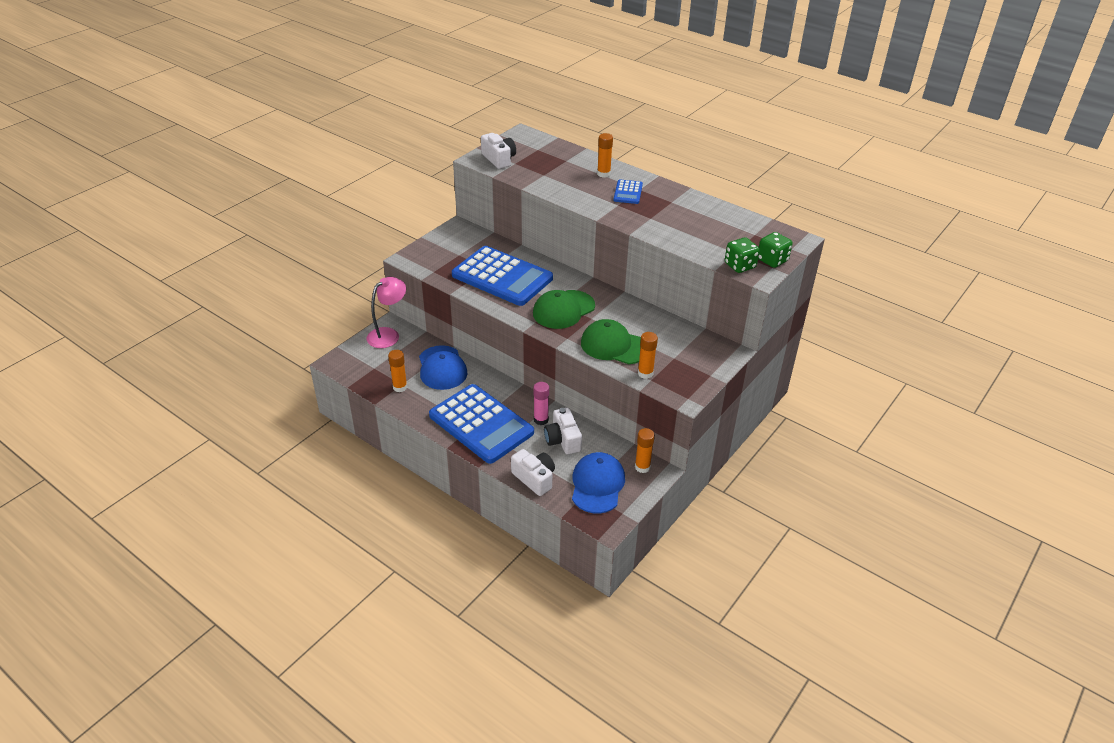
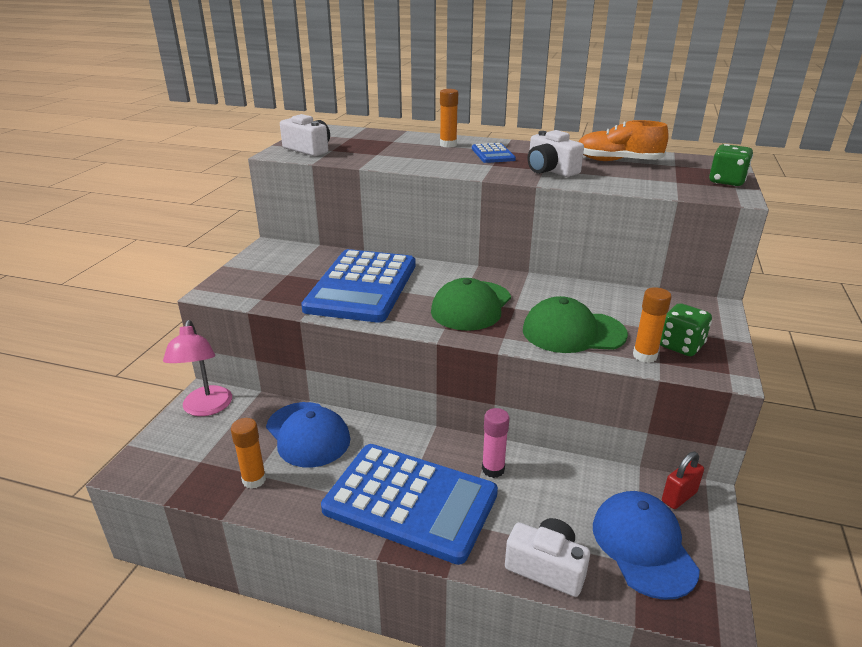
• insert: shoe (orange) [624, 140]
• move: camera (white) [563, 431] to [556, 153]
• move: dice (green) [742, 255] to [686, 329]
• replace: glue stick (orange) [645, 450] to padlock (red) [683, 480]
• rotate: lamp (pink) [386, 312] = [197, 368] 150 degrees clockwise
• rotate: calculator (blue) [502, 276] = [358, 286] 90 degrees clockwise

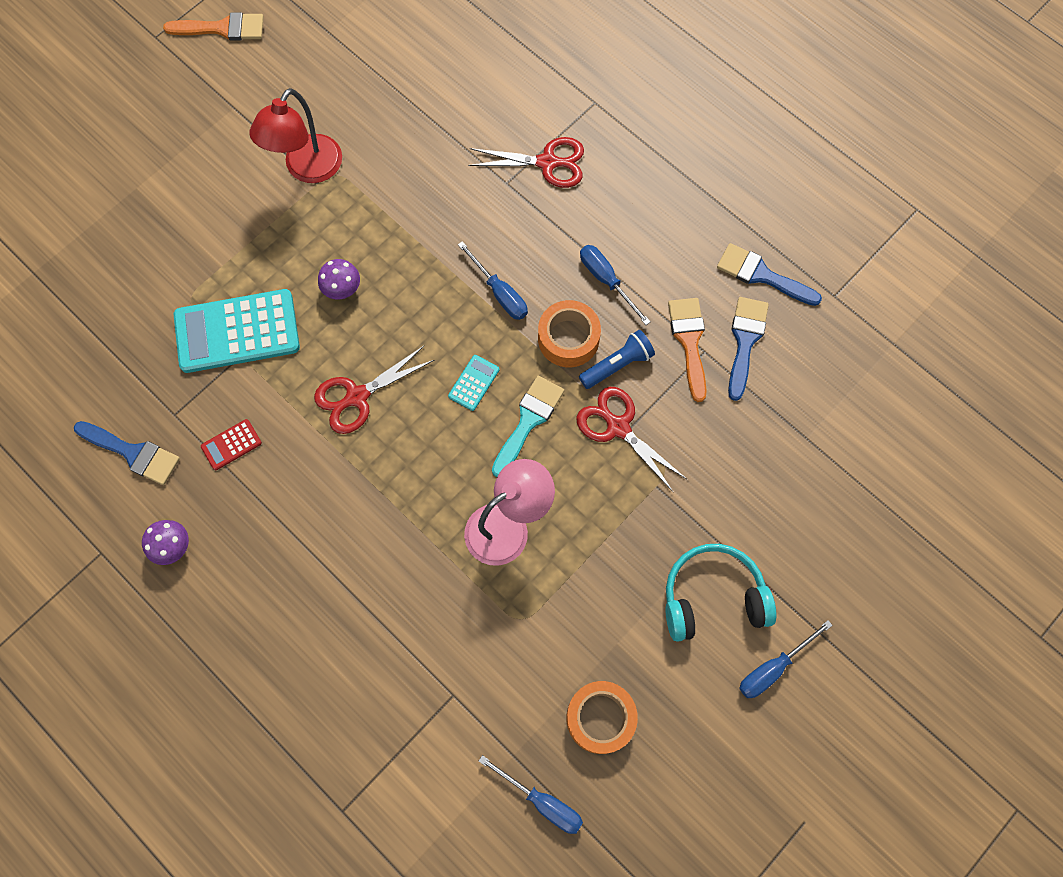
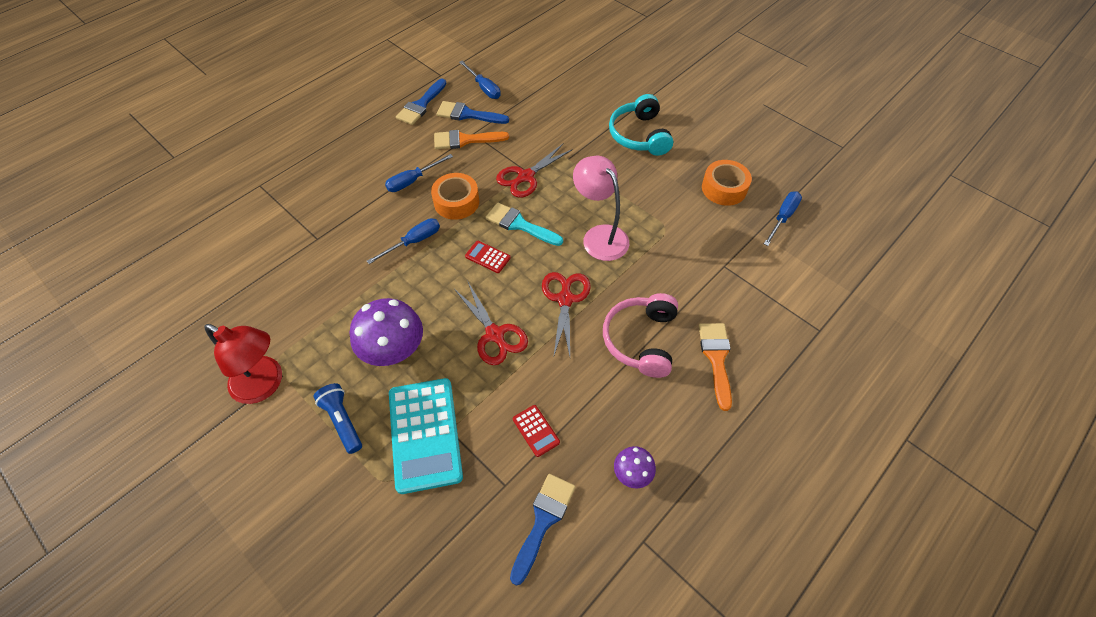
• insert: headphones (pink) [640, 335]
• move: brush (orange) [213, 26] to [715, 367]
• move: scissors (red) [526, 162] to [566, 315]
• move: flashlight (blue) [617, 359] to [338, 418]
• move: screwdriver (blue) [786, 659] to [480, 80]
• recolor: calculator (turquoise) [473, 383] to calculator (red) [488, 257]
• resize: mushroom (purple) [339, 279] = [386, 332] x1.90

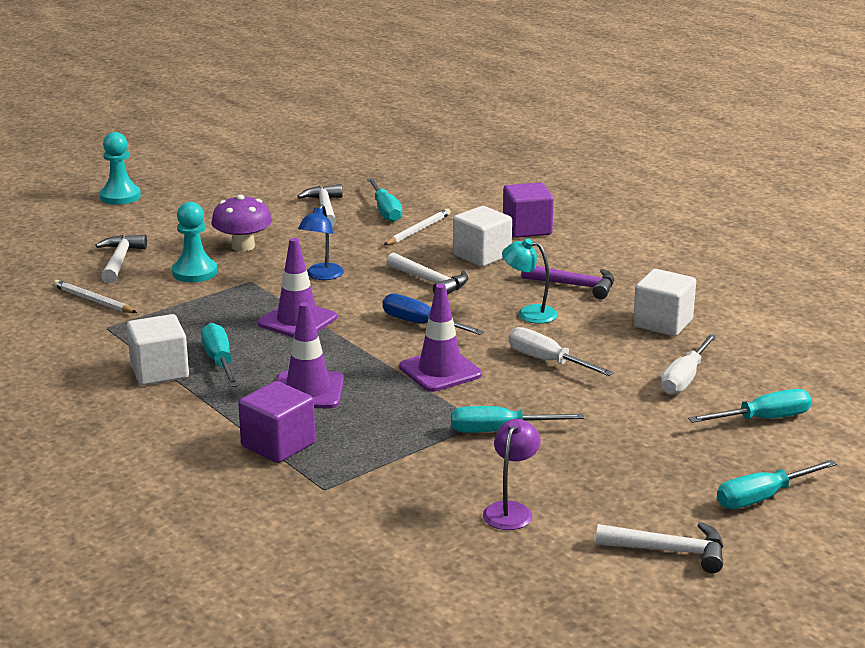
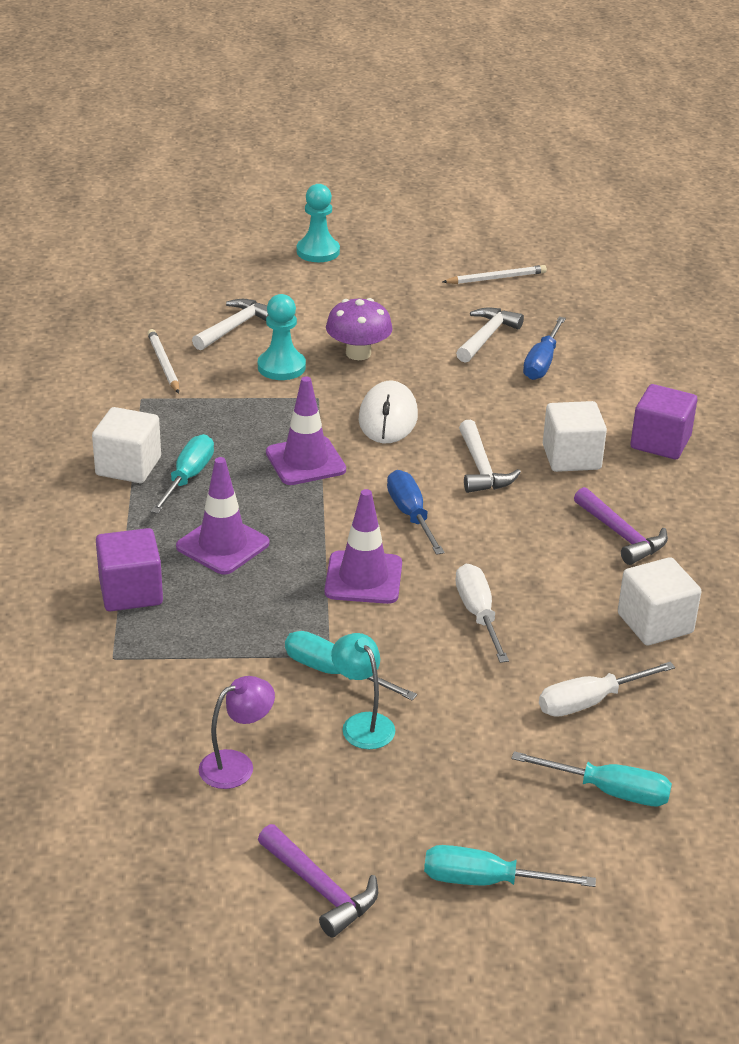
• move: pencil (white) [417, 226] to [494, 274]
• move: lamp (turquoise) [530, 280] to [363, 691]
• replace: lamp (blue) [321, 242] to mouse (white) [388, 412]
• recolor: screwdriver (turquoise) [384, 200] to screwdriver (blue) [544, 348]
• recolor: hammer (white) [659, 547] to hammer (purple) [318, 881]

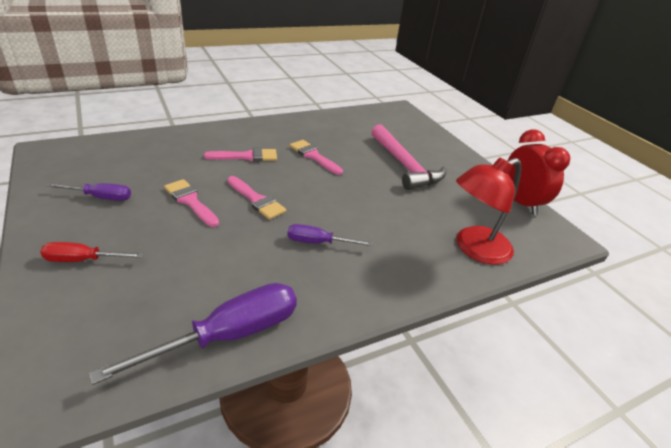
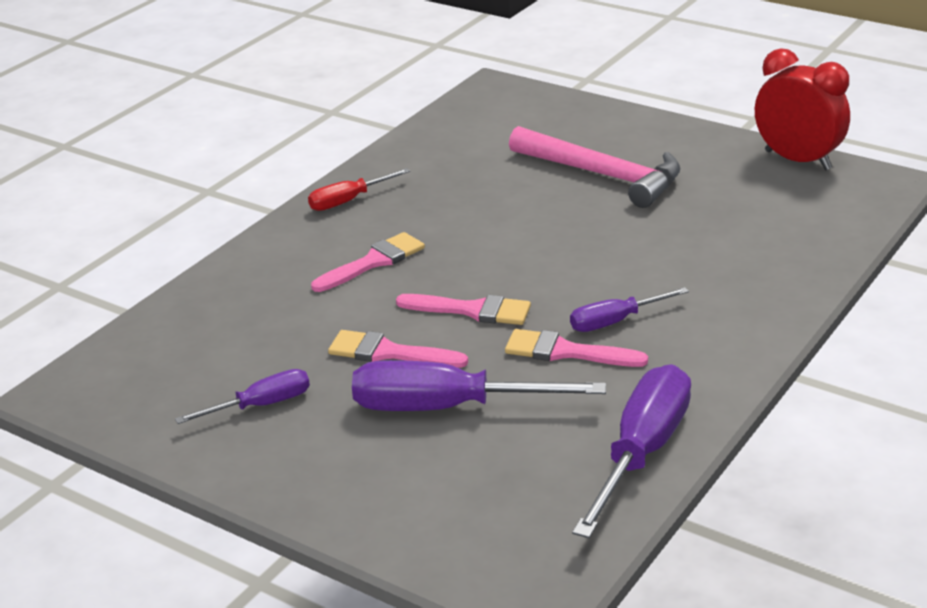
• delete: lamp (red) [488, 211]
• insert: screwdriver (purple) [479, 385]
• move: screwdriver (red) [92, 252] to [359, 189]
• move: brush (pink) [316, 157] to [576, 348]

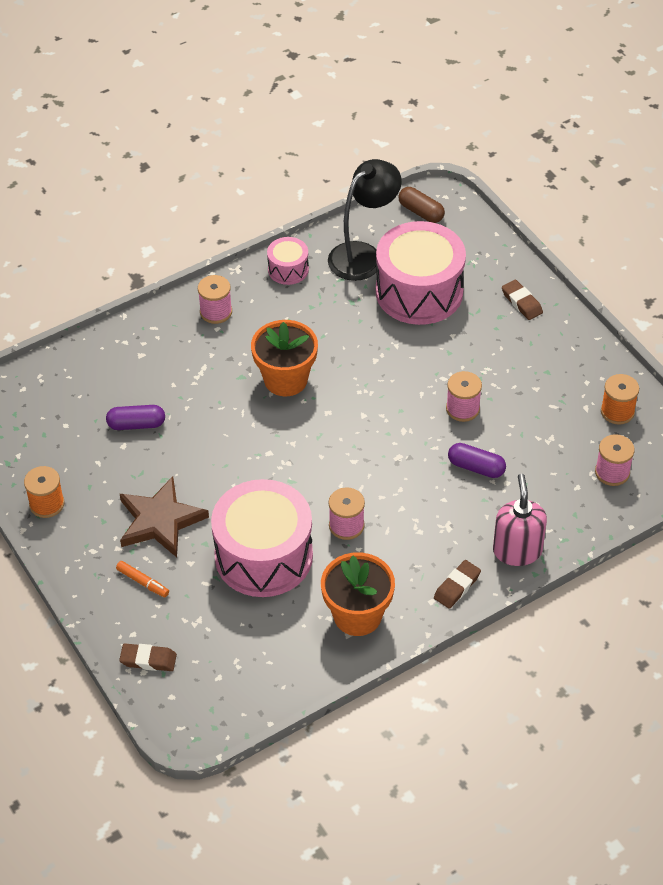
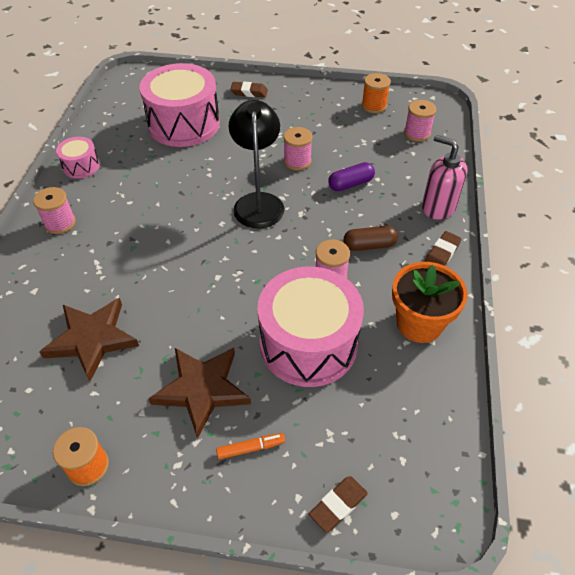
• delete: flower pot (orange) [284, 358]
• move: lamp (black) [365, 220] to [256, 164]
• move: capsule (brown) [421, 205] to [370, 238]
• replace: capsule (purple) [135, 417] to star (brown) [89, 339]
• rotate: eraser (brown) [457, 584] = [442, 248] 45 degrees clockwise

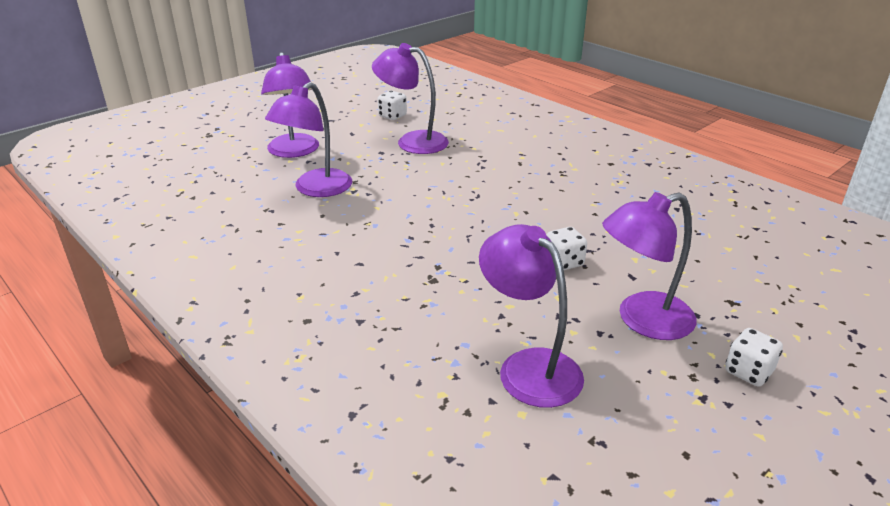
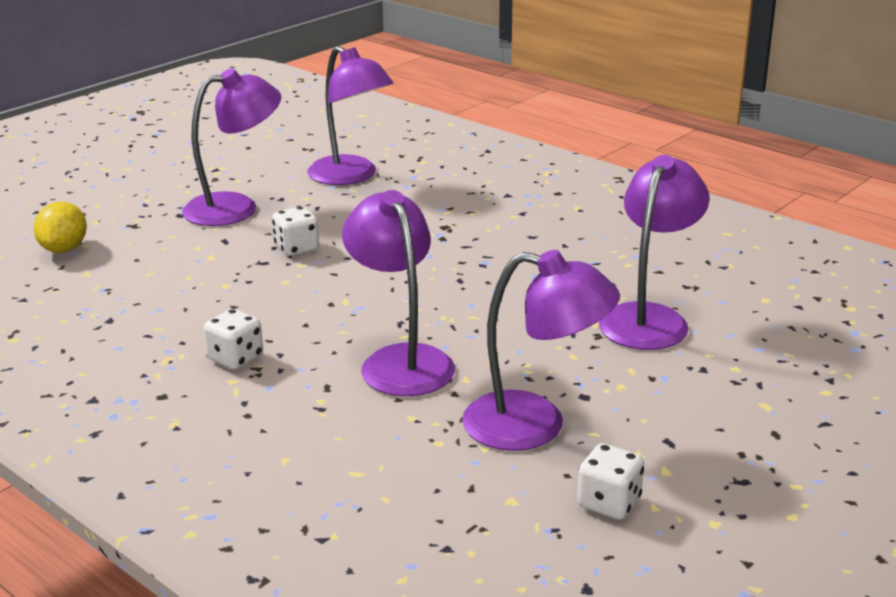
• insert: lemon (yellow) [60, 227]
• move: lamp (purple) [290, 105] to [398, 293]
• move: dice (white) [754, 357] to [233, 339]

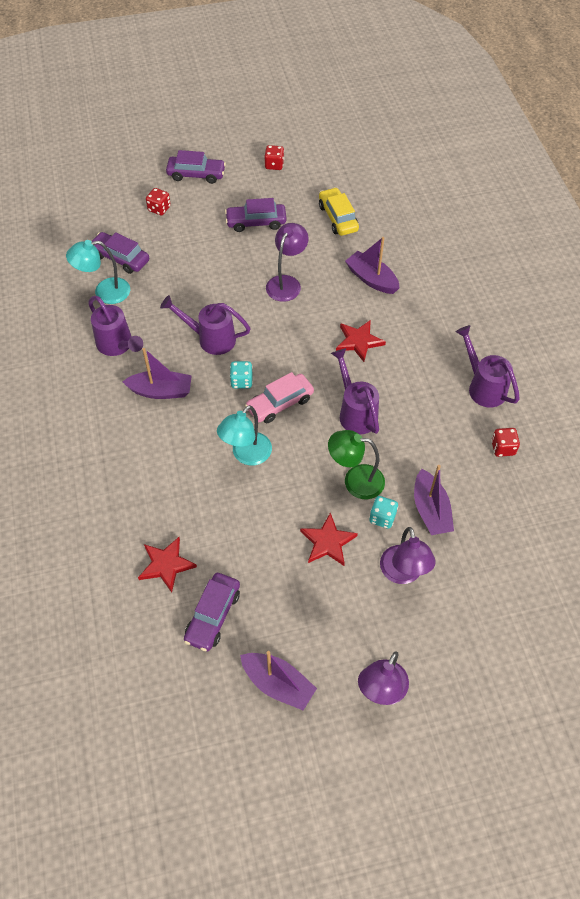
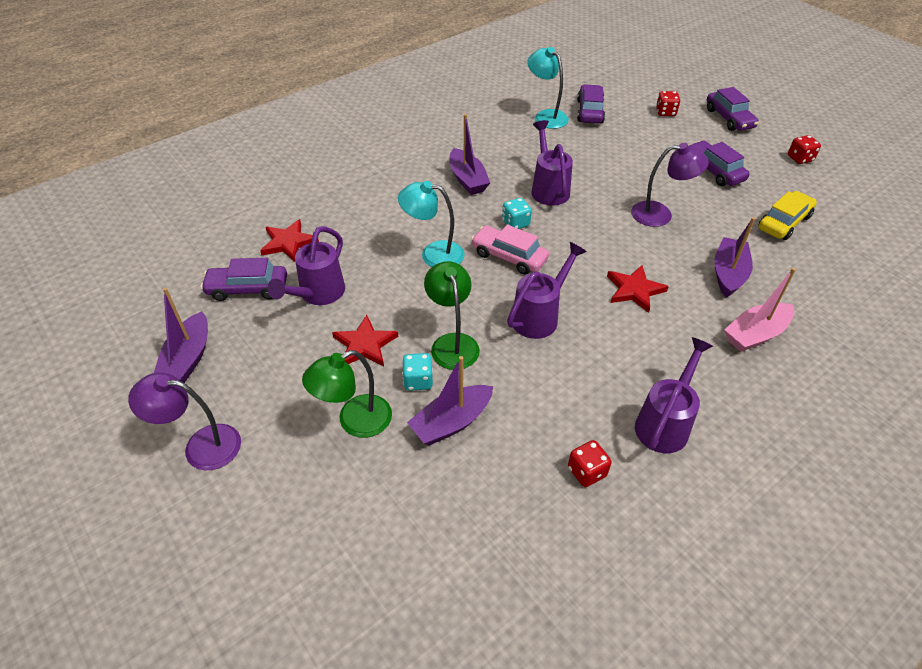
• insert: boat (pink) [760, 310]
• move: watering can (purple) [115, 326] to [306, 265]
• recolor: lamp (purple) [408, 555] to lamp (green) [347, 394]

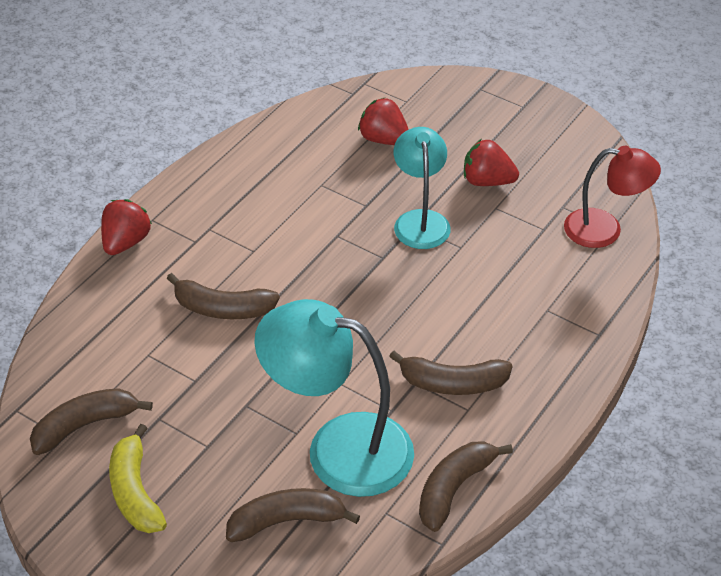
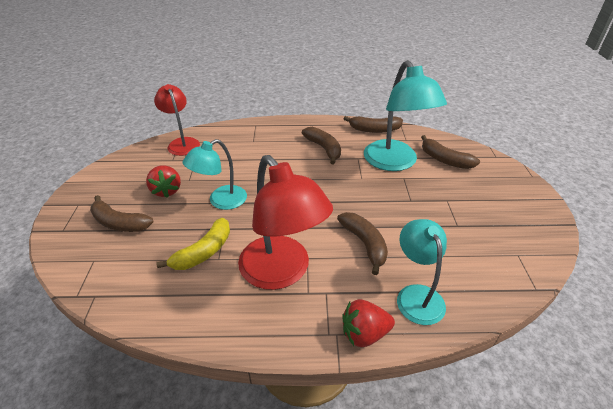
• delete: strawberry (red) [383, 121]
• insert: lamp (red) [285, 222]
• insert: lamp (turquoise) [422, 272]
• move: banana (brown) [91, 421] to [121, 213]
• move: banana (yellow) [138, 478] to [193, 244]

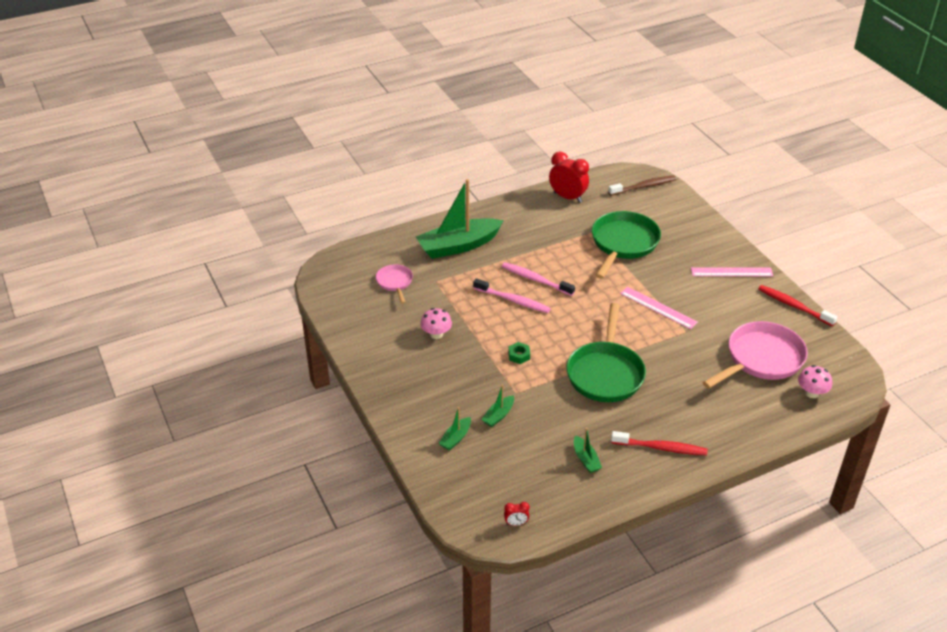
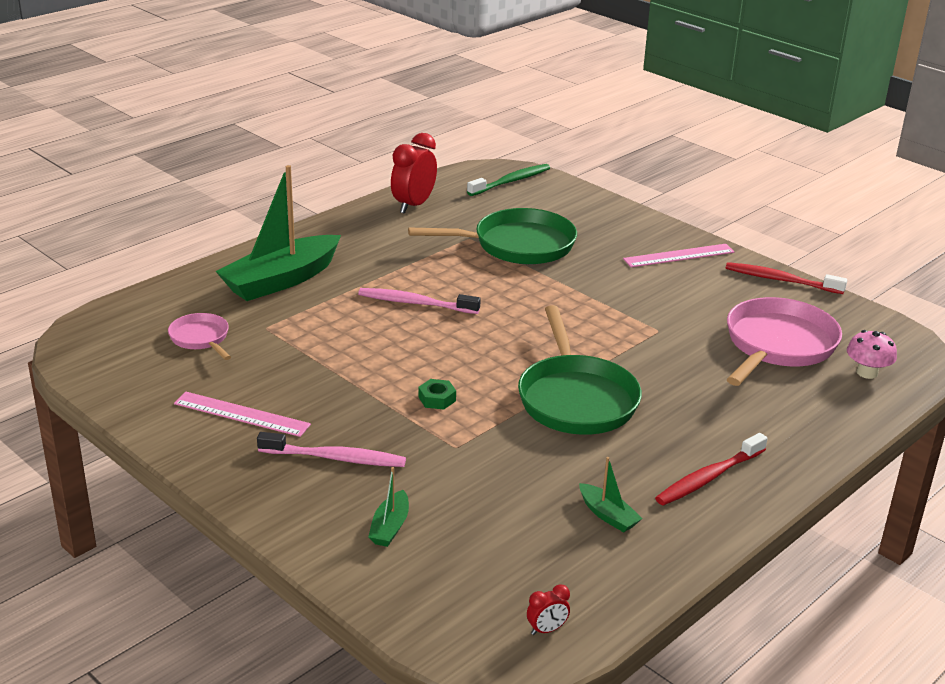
• delete: mushroom (pink) [436, 323]
• delete: boat (green) [497, 406]
• move: toothbrush (pink) [512, 295] to [331, 449]
• move: ruler (pink) [659, 308] to [242, 414]
• recolor: toothbrush (brown) [642, 185] to toothbrush (green) [508, 180]
• rotate: clock (red) [569, 177] = [414, 173] 75 degrees counterclockwise
• rotate: pan (green) [626, 245] = [492, 236] 75 degrees clockwise
• rotate: toothbrush (red) [659, 443] = [711, 469] 150 degrees clockwise

